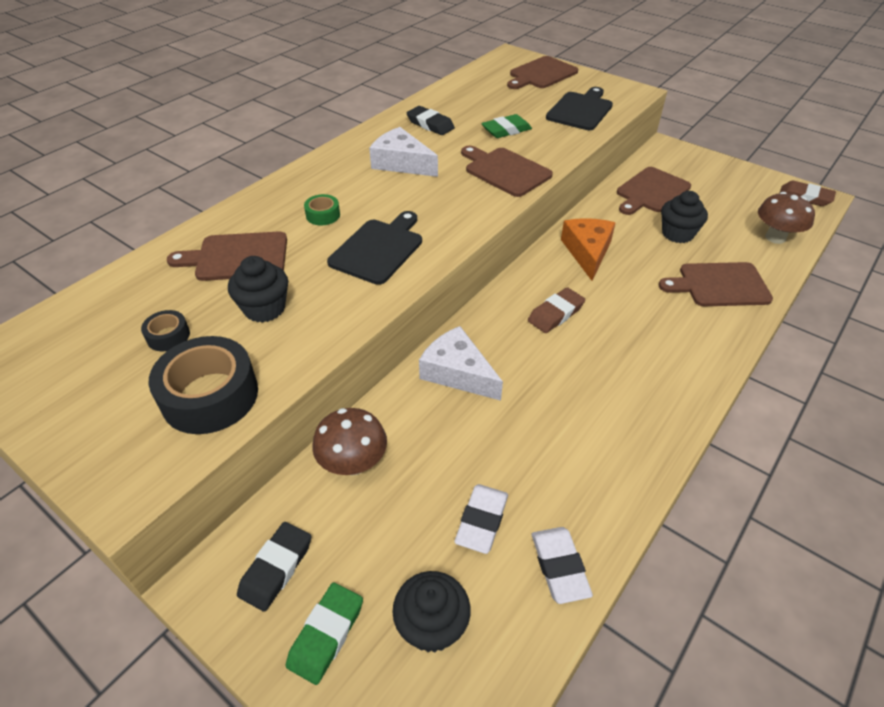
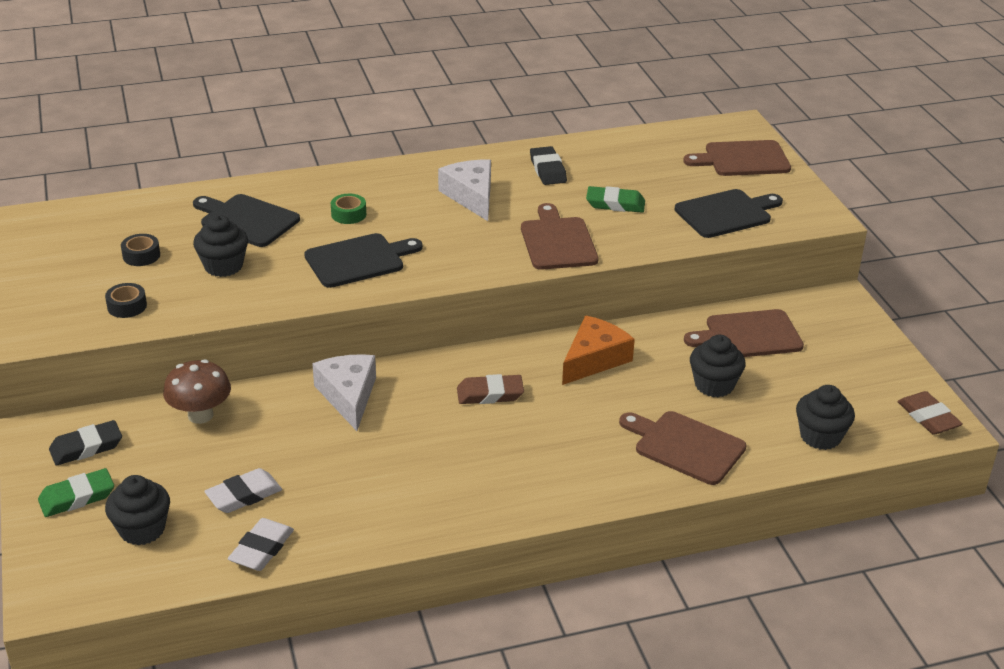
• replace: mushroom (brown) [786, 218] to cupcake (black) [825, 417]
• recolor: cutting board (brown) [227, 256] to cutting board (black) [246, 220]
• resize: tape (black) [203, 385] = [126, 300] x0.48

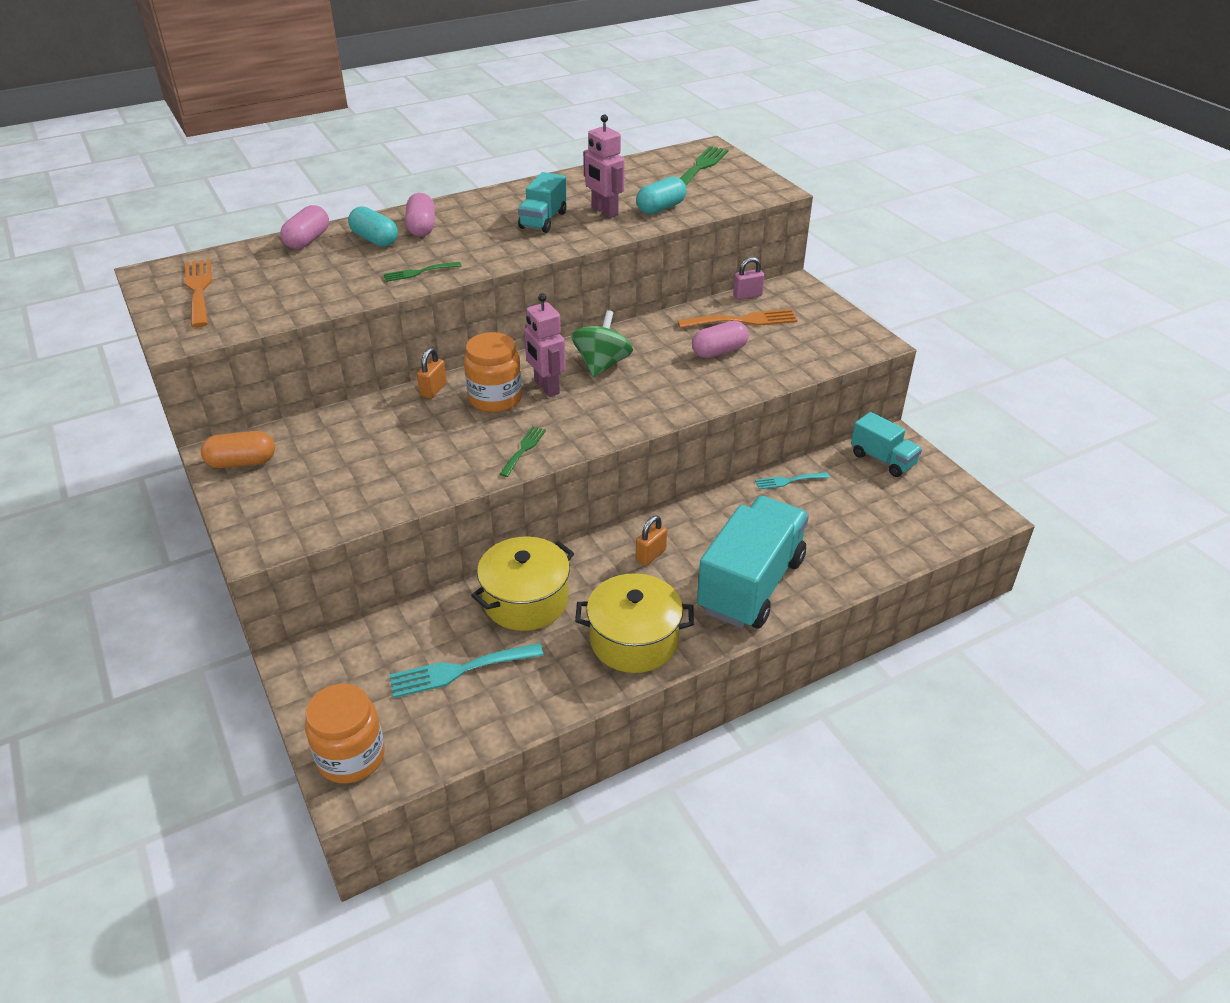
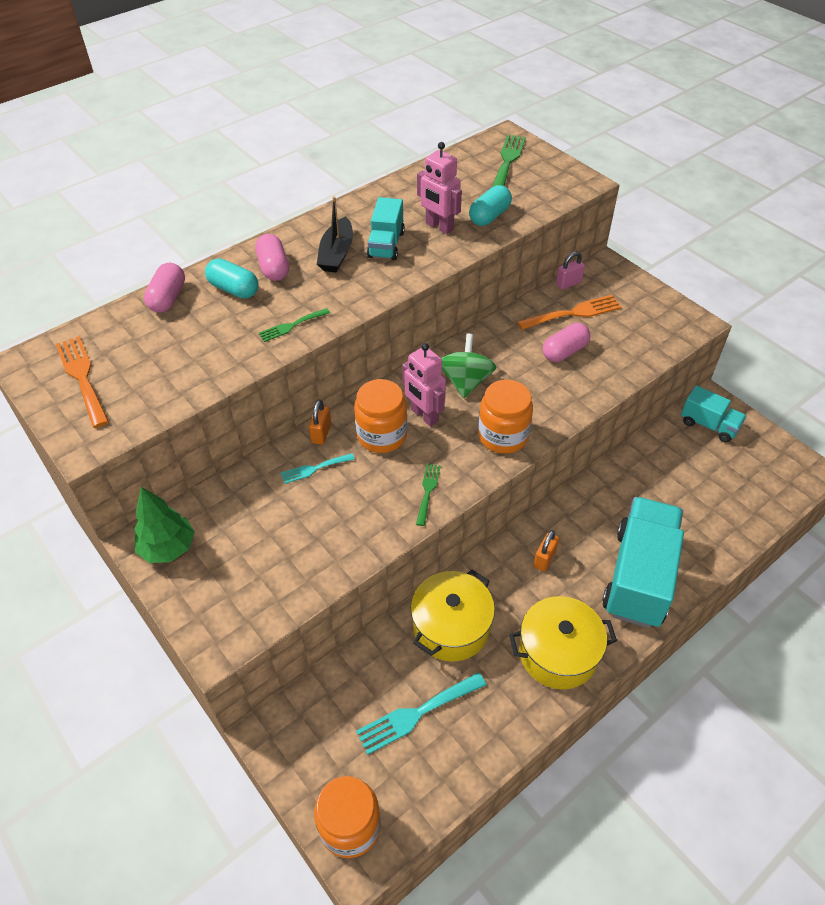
• insert: boat (black) [335, 234]
• insert: jar (orange) [505, 417]
• move: fork (turquoise) [792, 480] to [318, 468]
• replace: capsule (orange) [238, 449] to tree (green) [164, 525]

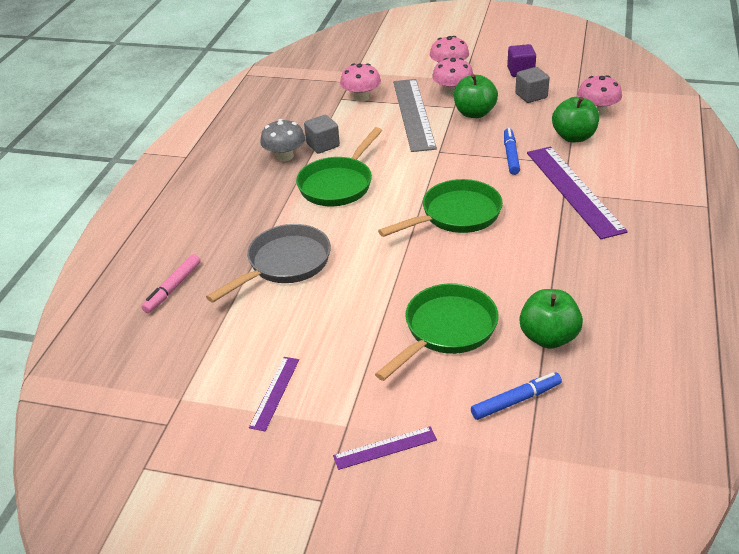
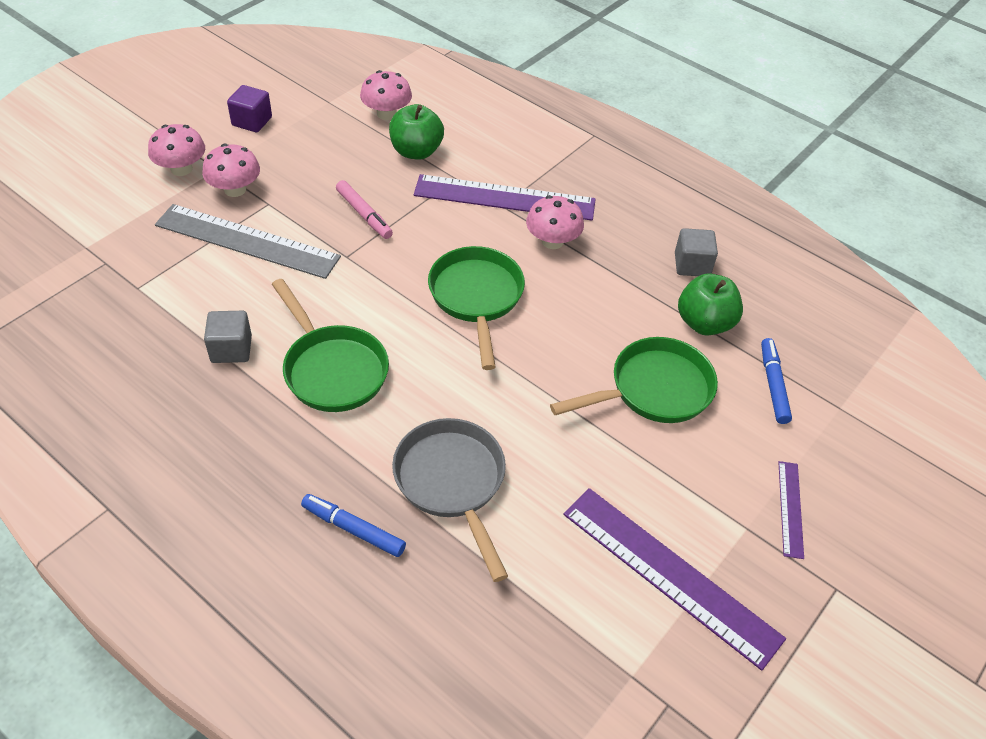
• delete: mushroom (grey) [282, 140]
• delete: apple (green) [476, 96]
• move: marker (pink) [170, 283] to [364, 209]
• move: mushroom (pink) [360, 82] to [555, 222]
• move: marker (blue) [512, 151] to [353, 525]
• move: cube (grey) [532, 85] to [696, 252]
• rotate: pan (green) [437, 332] = [634, 380] 90 degrees clockwise
• resize: ruler (purple) [274, 394] = [674, 579] x2.08

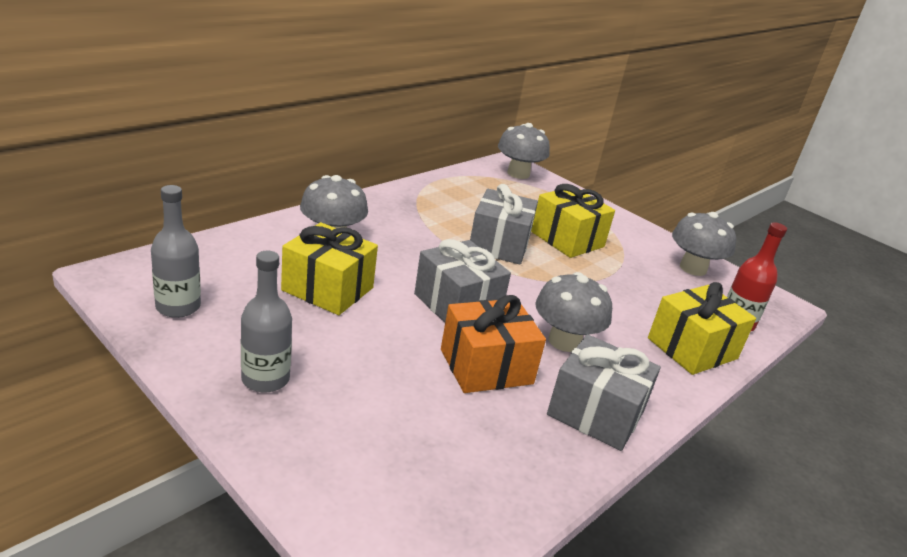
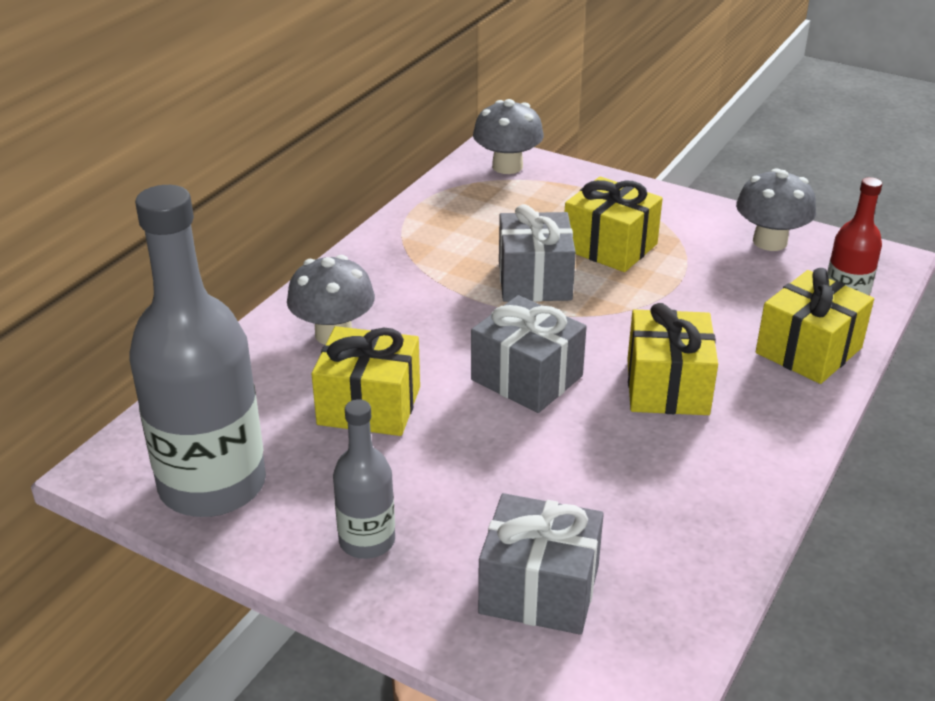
• delete: gift (orange) [493, 344]
• move: gift (grey) [604, 392] to [541, 564]
• replace: mushroom (grey) [573, 312] to gift (yellow) [672, 359]
• resize: bottle (grey) [176, 251] = [197, 351] x2.00

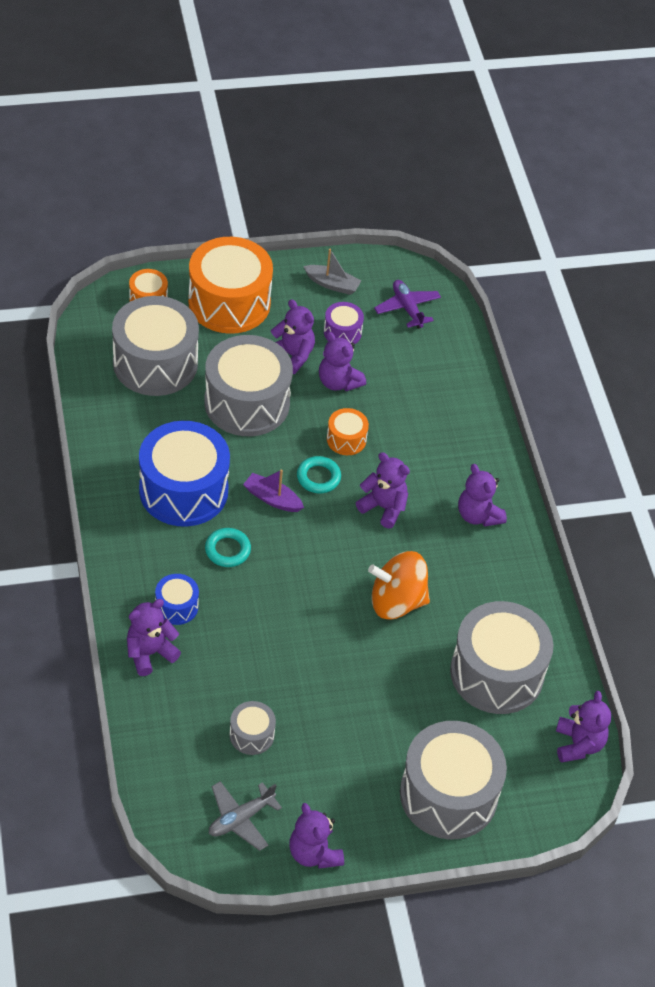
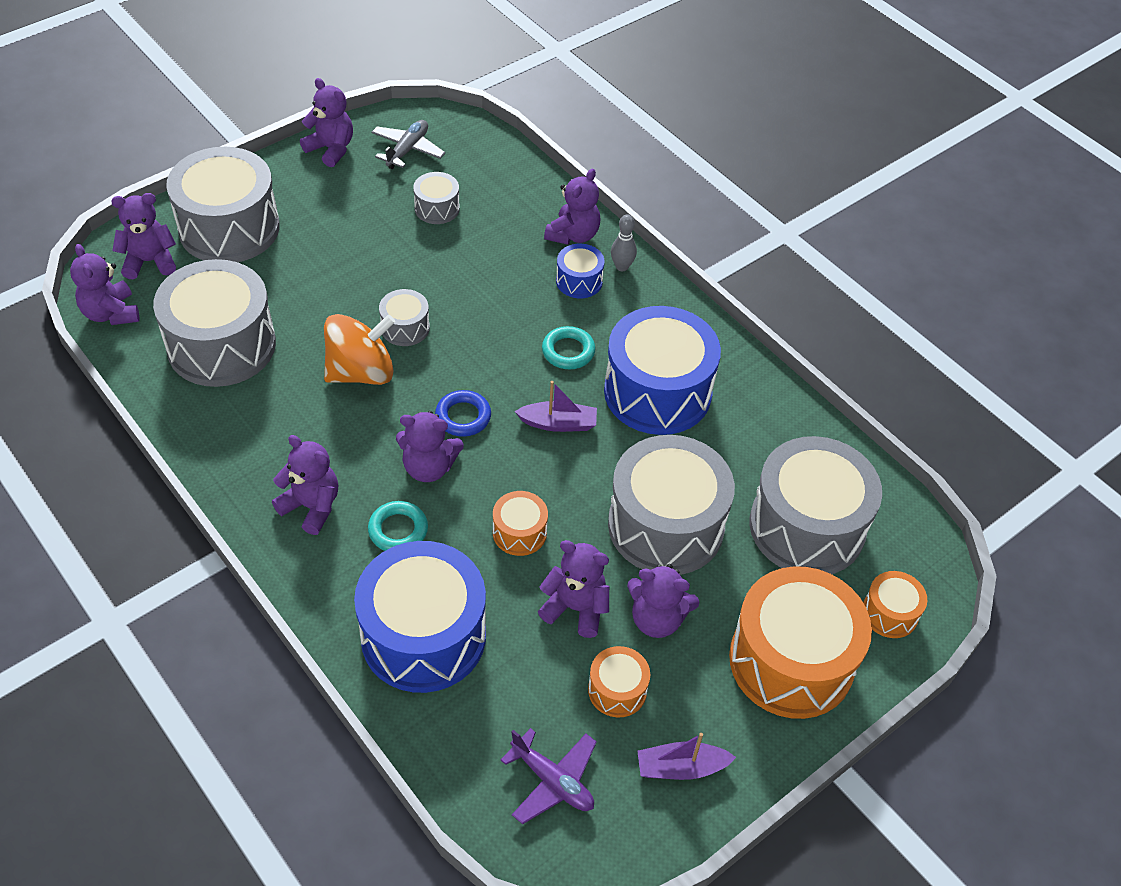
• insert: teddy bear (purple) [143, 236]
• insert: drum (blue) [420, 617]
• insert: drum (grey) [404, 317]
• insert: ring (blue) [463, 413]
• insert: bowling pin (grey) [624, 242]
• move: ring (turquoise) [319, 474] to [398, 526]
• recolor: boat (grey) [332, 272] to boat (purple) [686, 756]
• recolor: drum (purple) [344, 323] to drum (orange) [619, 681]

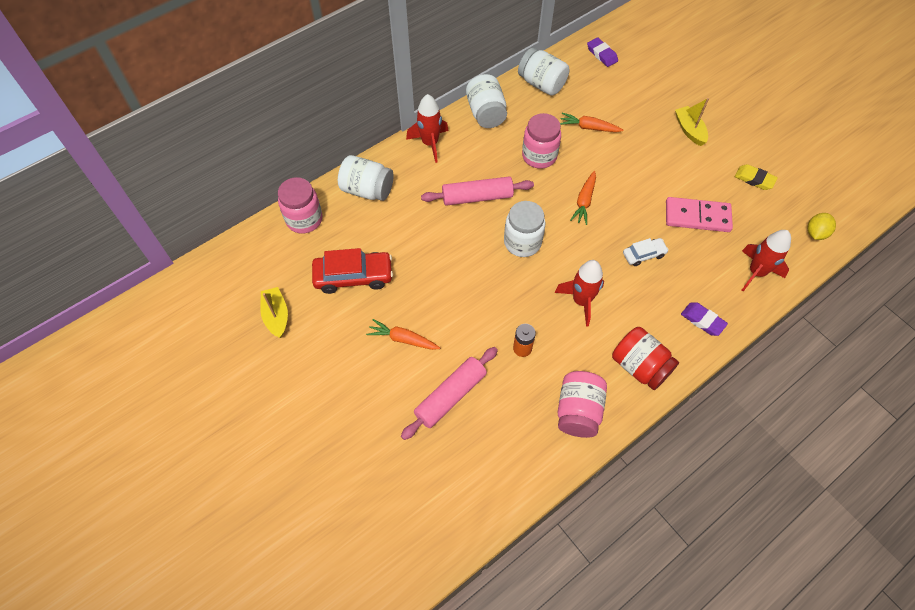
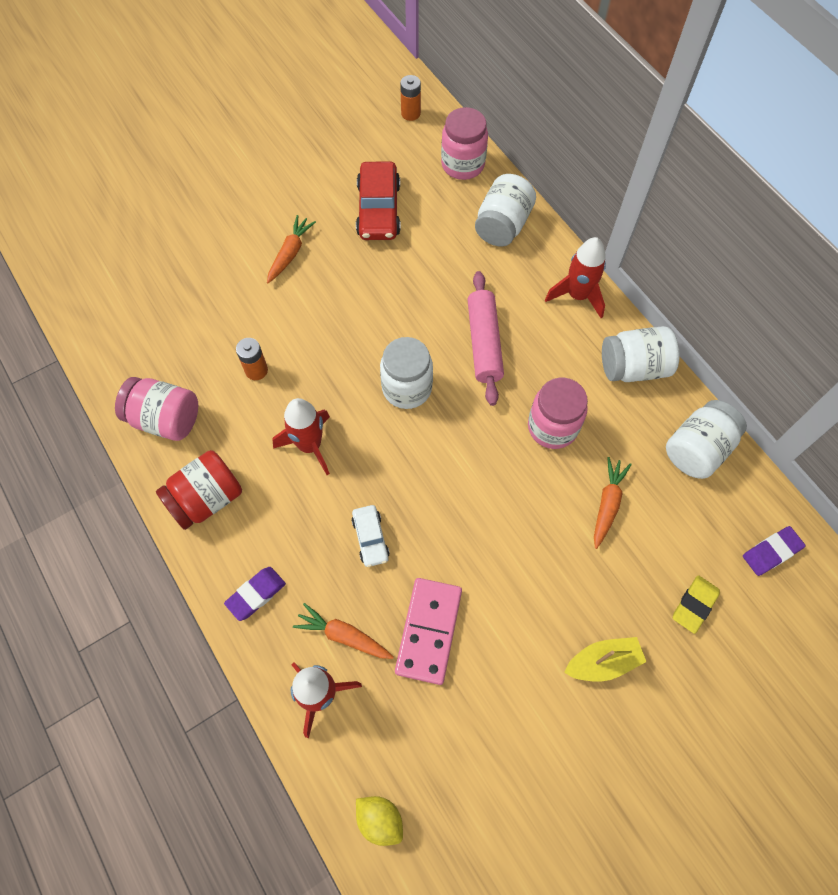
• delete: boat (yellow) [274, 312]
• delete: rolling pin (pink) [449, 393]
• insert: battery (orange) [410, 98]
• move: carrot (orange) [583, 198] to [343, 631]
• move: eraser (yellow) [756, 177] to [696, 604]

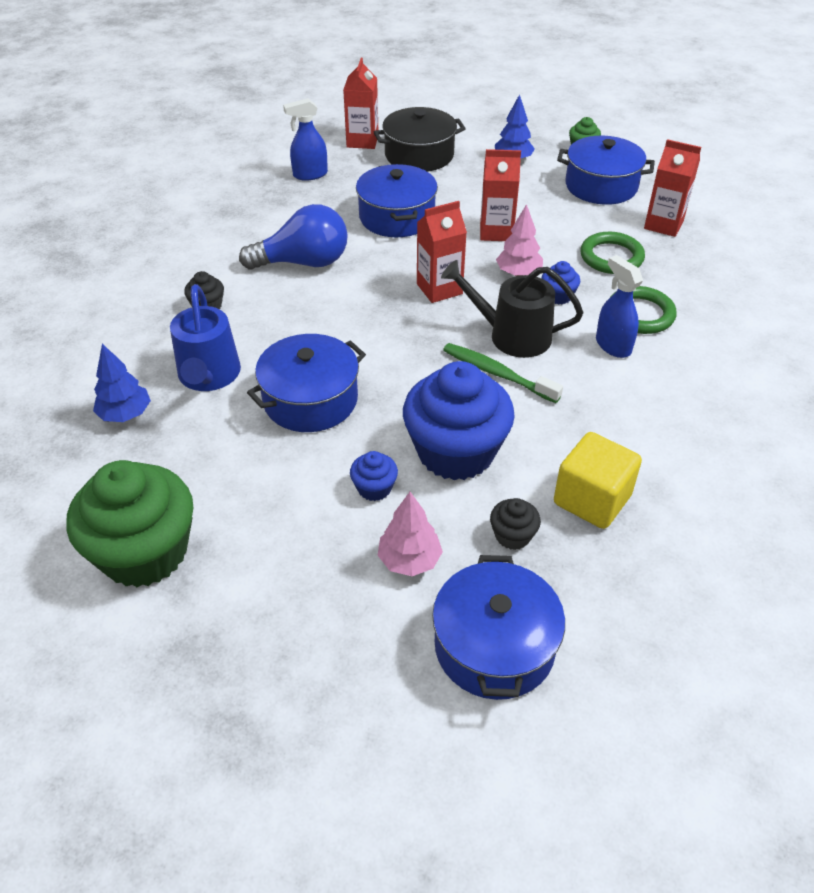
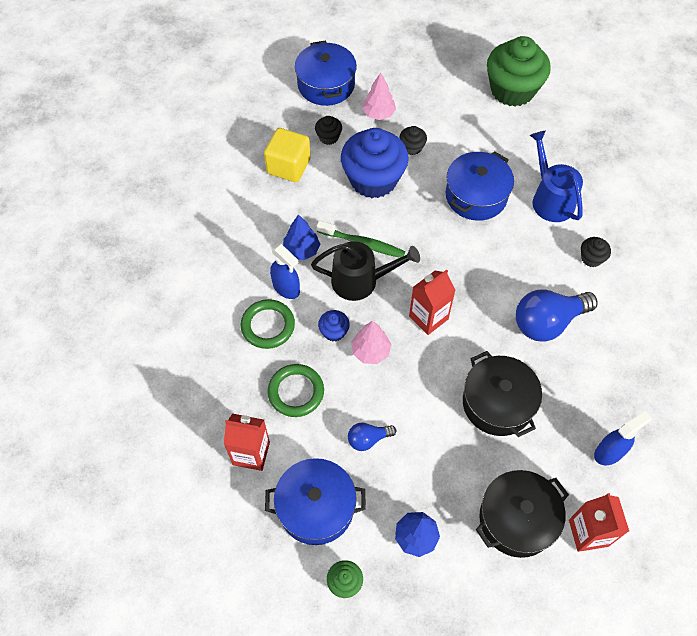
• delete: carton (red) [500, 195]
• insert: light bulb (blue) [372, 437]
• move: tree (blue) [122, 383] to [301, 237]
• recolor: cupcake (blue) [374, 476] to cupcake (black) [413, 140]
• recolor: pot (blue) [397, 200] to pot (black) [502, 394]

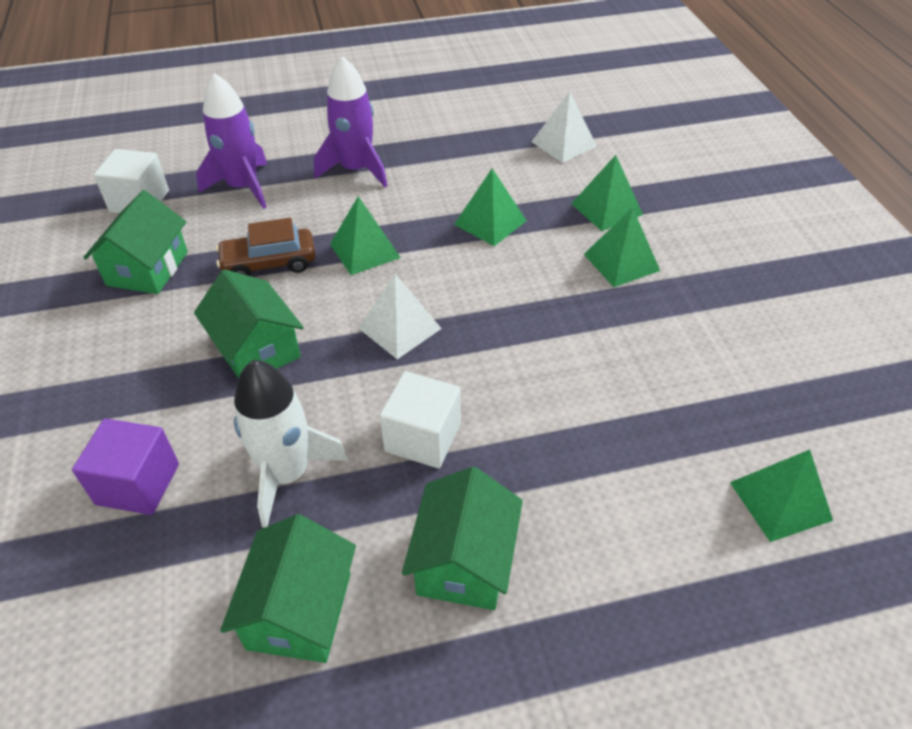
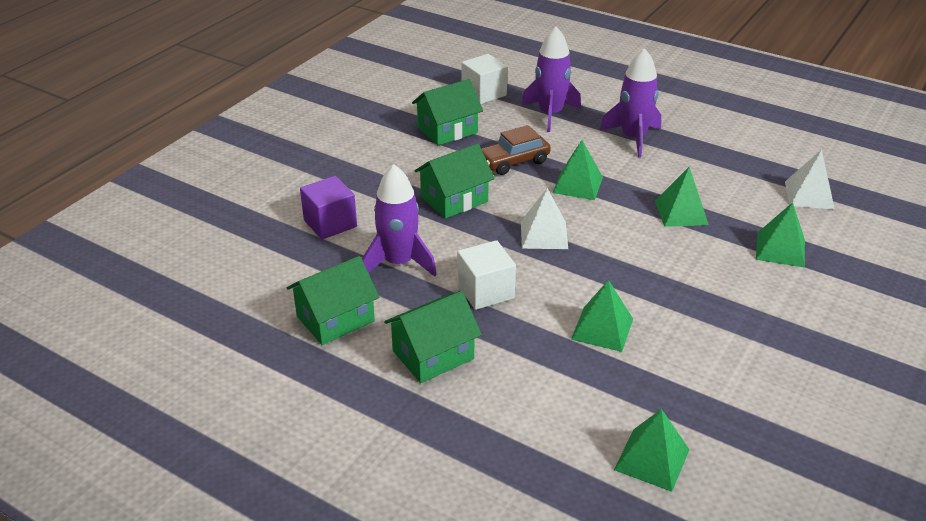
• move: pyramid (green) [622, 247] to [602, 316]
• recolor: rocket (white) [291, 444] to rocket (purple) [399, 220]
• rotate: house (green) [249, 323] = [454, 181] 45 degrees clockwise
• rotate: car (brown) [265, 247] = [516, 150] 60 degrees counterclockwise

